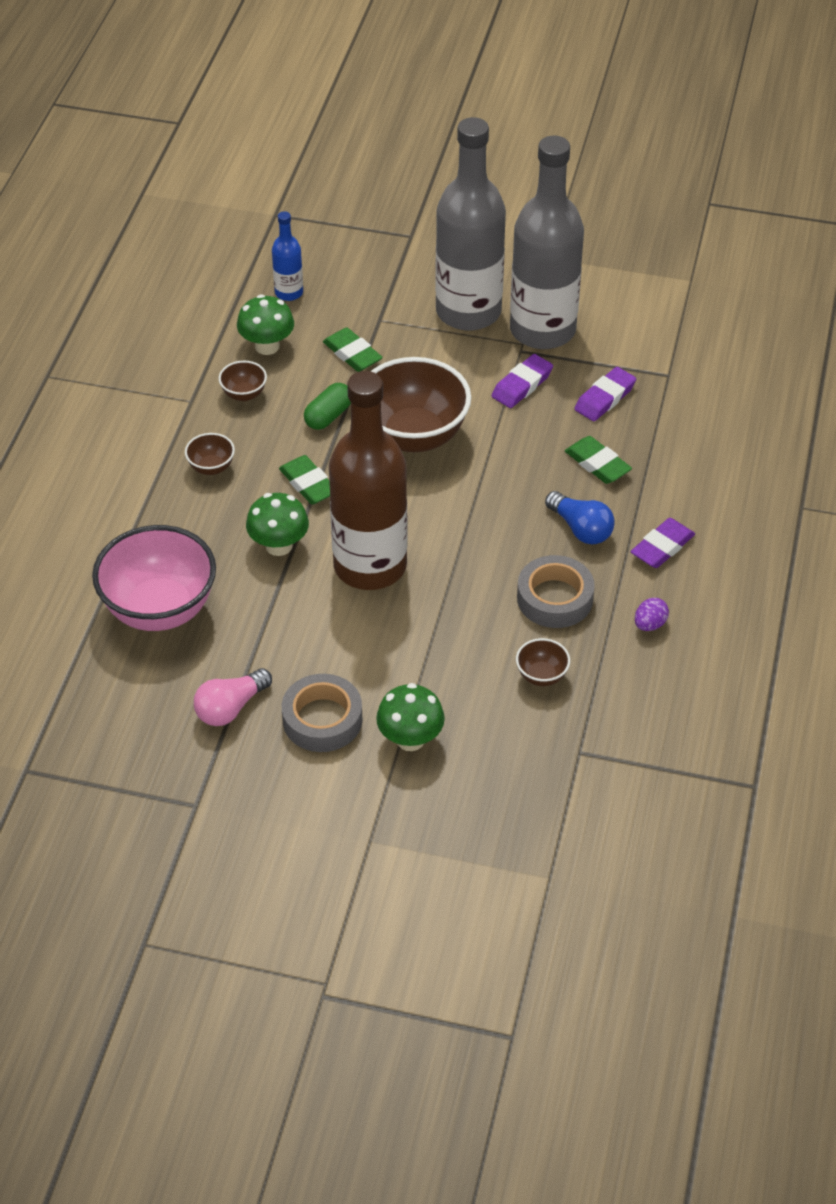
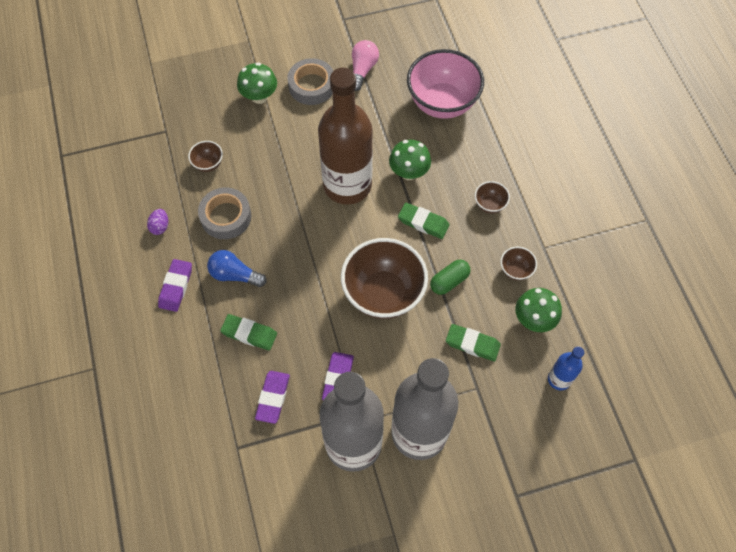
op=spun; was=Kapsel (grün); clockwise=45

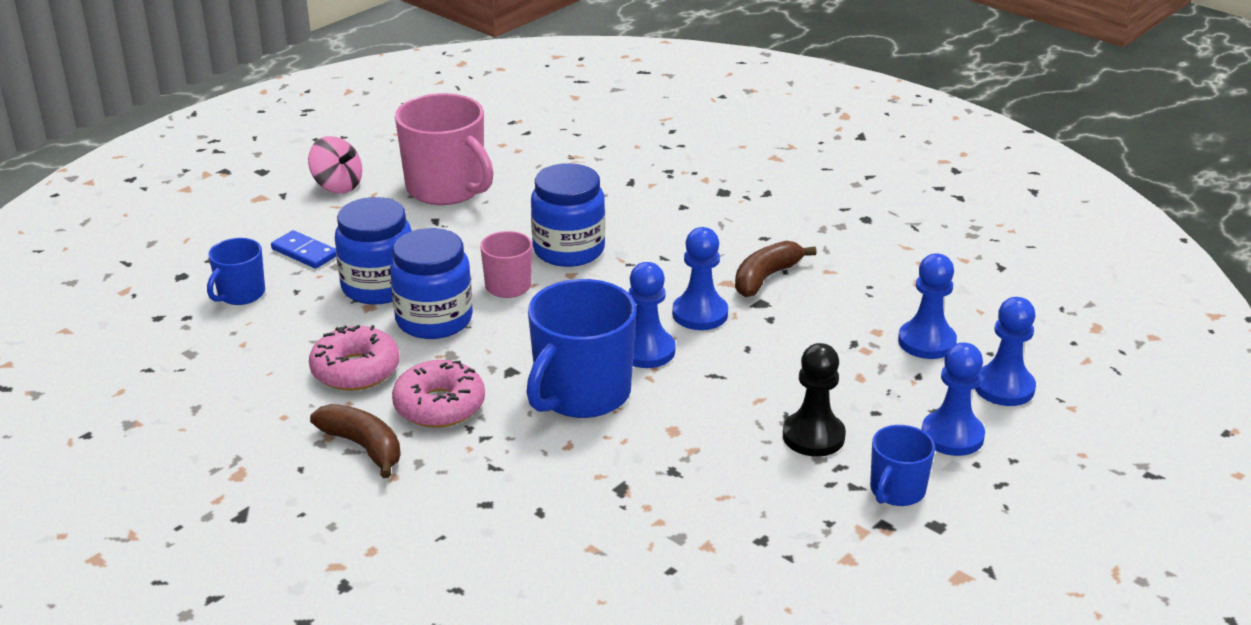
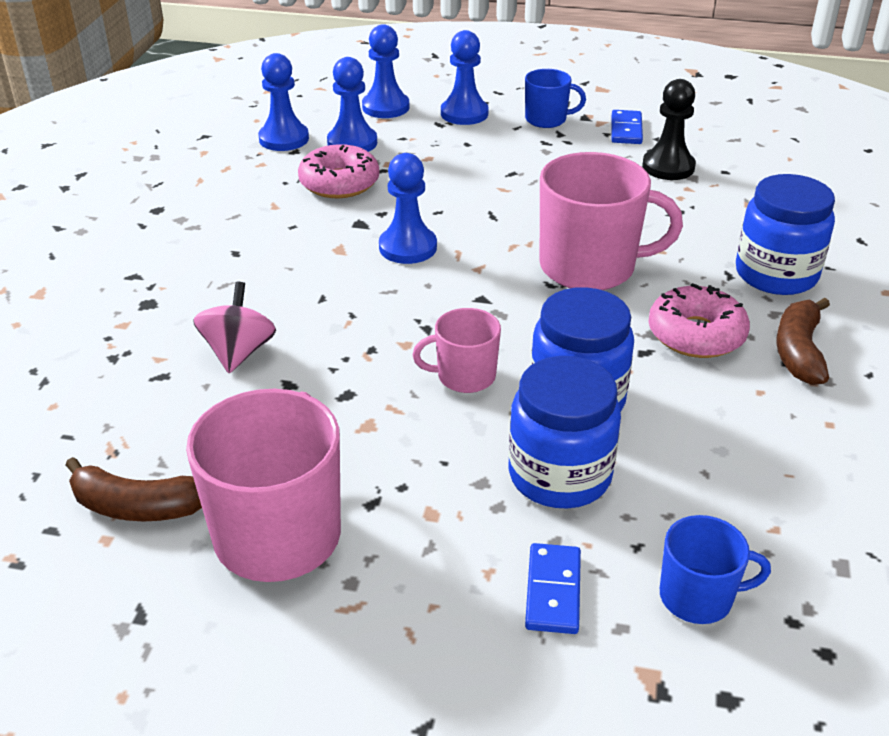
op=relocated; was=Kreisel (rosa)
op=relocated; was=Einmachglas (blau) (no. 3 from left)
op=relocated; was=Banane (braun) (no. 2 from left in the first image); now=Banane (braun) (no. 1 from left)
op=relocated; was=Bauer (blau) (no. 1 from left)
op=colour; was=Tasse (blau) (no. 2 from left); now=Tasse (rosa) (no. 3 from left)
op=relocated; was=Donut (rosa) (no. 1 from left)
op=relocated; was=Bauer (schwarz)
op=appeared; now=Dominostein (blau) (no. 2 from left)

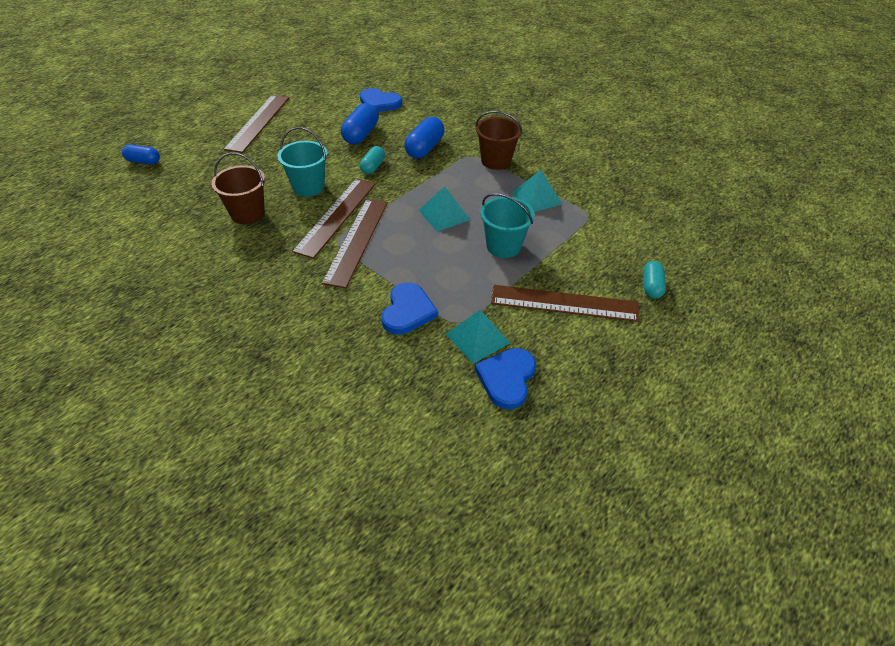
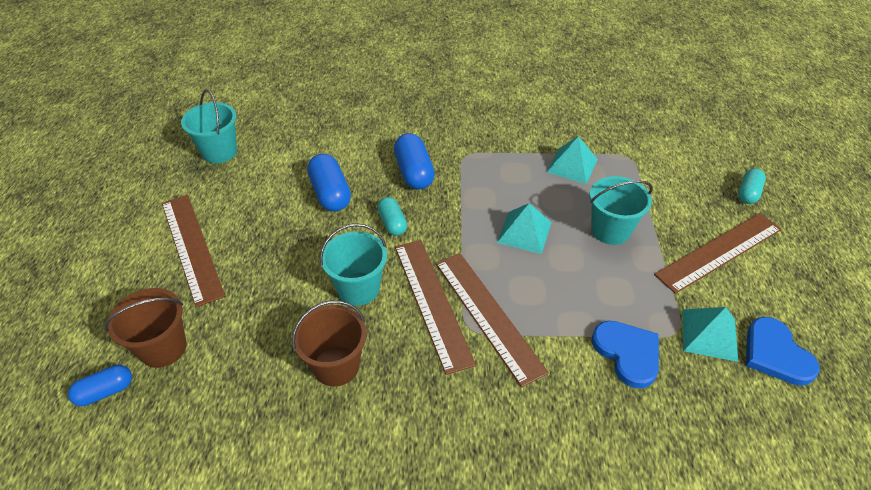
op=missing; was=Herz (blau) (no. 1 from left)
op=relocated; was=Eimer (braun) (no. 2 from left in the first image); now=Eimer (braun) (no. 1 from left)
op=spun; was=Kapsel (türkis) (no. 2 from left); clockwise=60
op=appeared; now=Eimer (türkis) (no. 1 from left)

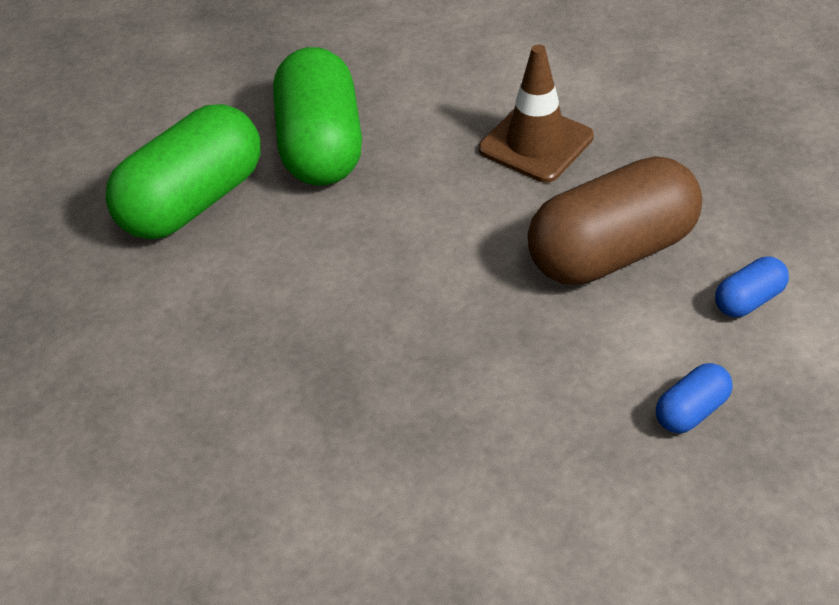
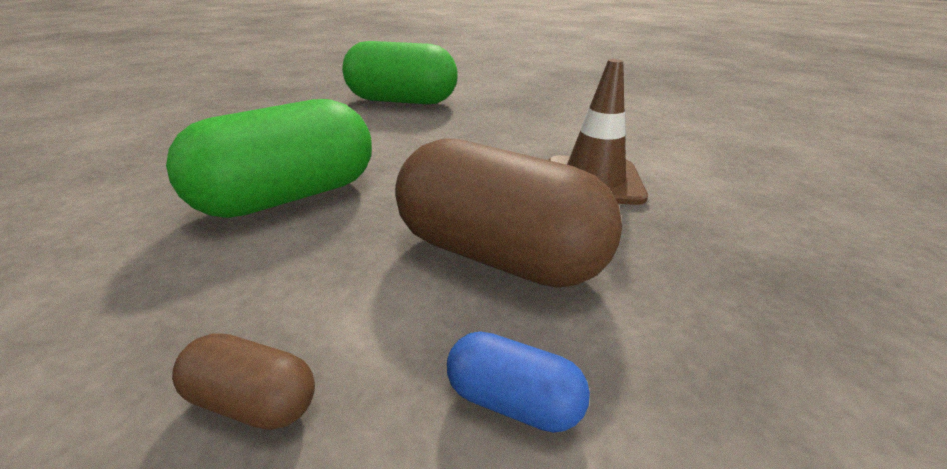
op=relocated; was=Kapsel (grün) (no. 2 from left in the first image); now=Kapsel (grün) (no. 1 from left)
op=colour; was=Kapsel (blau) (no. 1 from left); now=Kapsel (braun) (no. 1 from left)

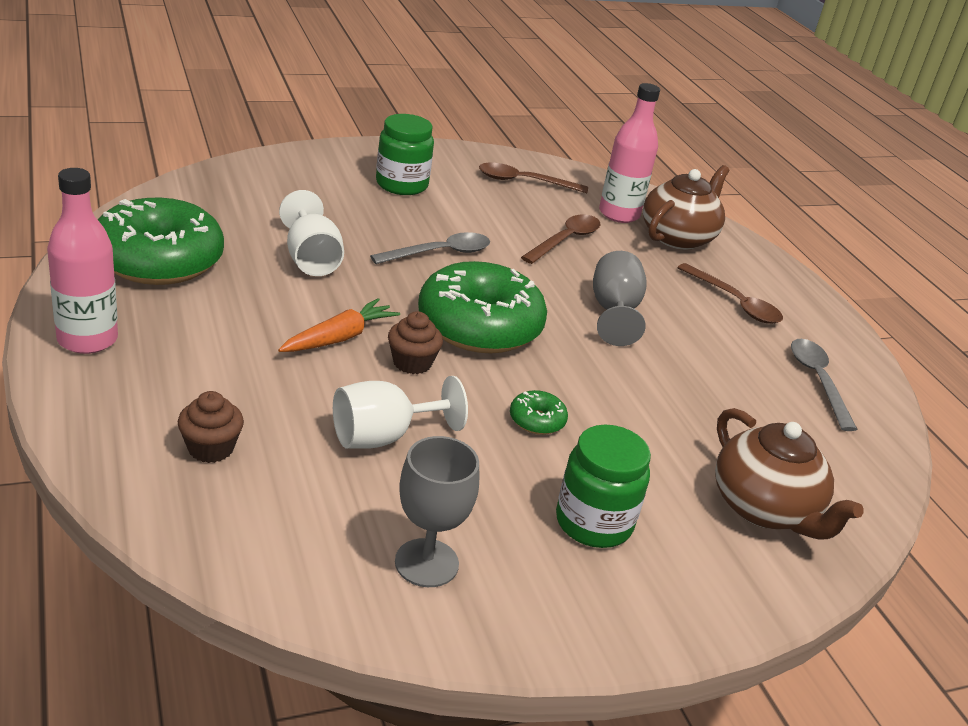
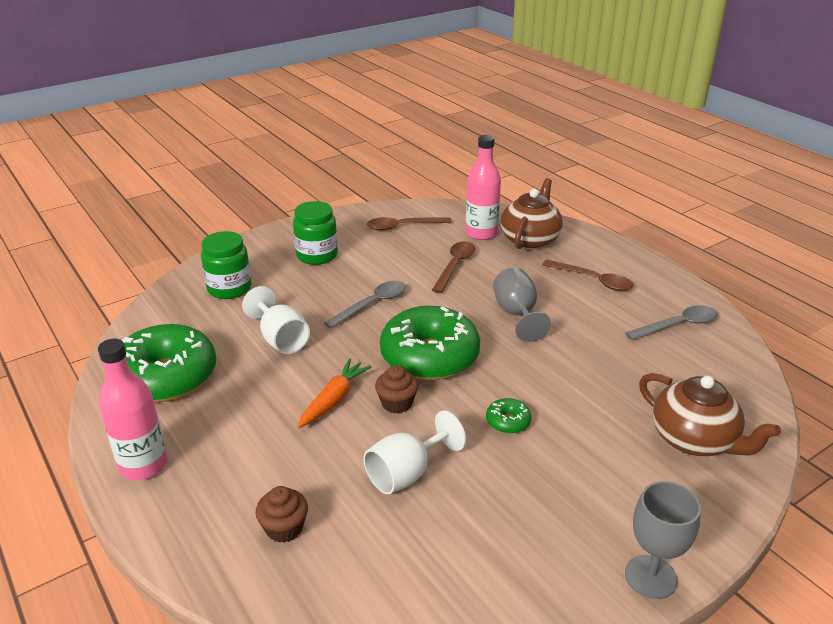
op=spun; was=Löffel (grau) (no. 2 from left); clockwise=90
op=relocated; was=Einmachglas (grün) (no. 2 from left in the first image); now=Einmachglas (grün) (no. 1 from left)
op=relocated; was=Kelch (grau) (no. 1 from left in the first image); now=Kelch (grau) (no. 2 from left)

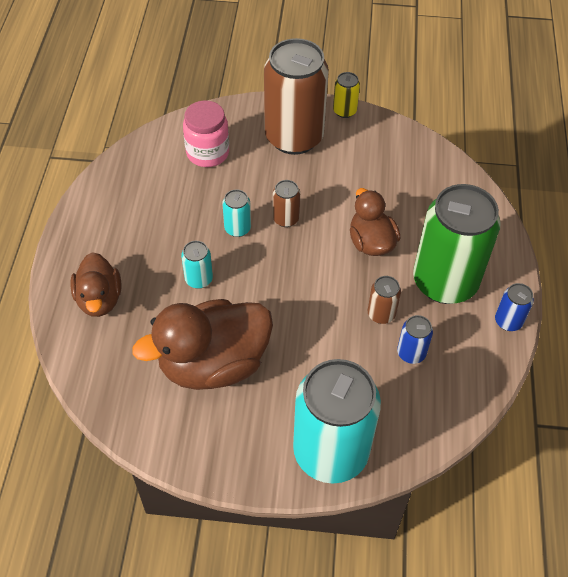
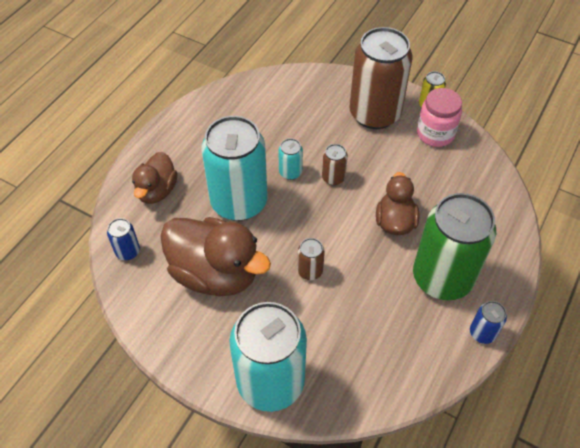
op=relocated; was=Einmachglas (rosa)
op=size; was=Dose (türkis) (no. 1 from left); ratio=2.39
op=relocated; was=Dose (braun) (no. 3 from left in the first image); now=Dose (braun) (no. 1 from left)
op=spun; was=Ente (braun) (no. 2 from left); clockwise=-150
op=relocated; was=Dose (blau) (no. 1 from left)

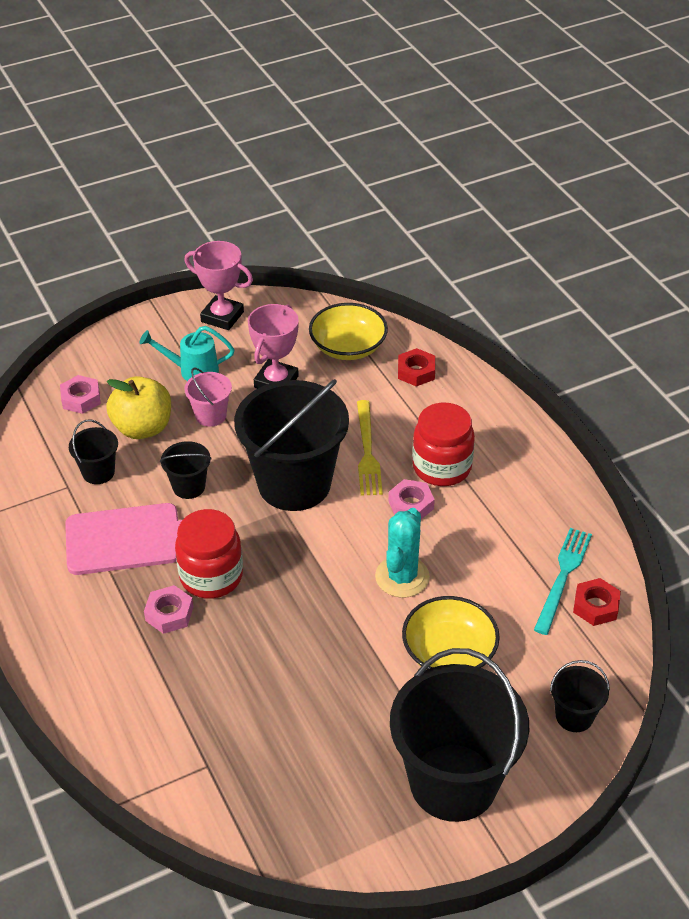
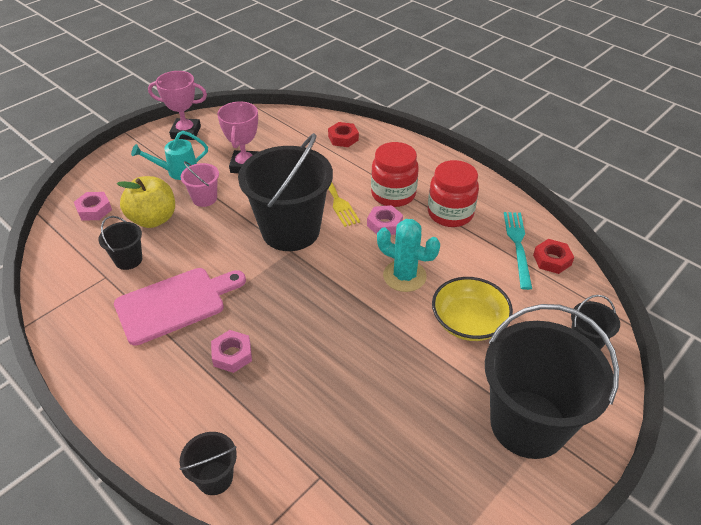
op=missing; was=Schüssel (gelb) (no. 1 from left)
op=relocated; was=Eimer (schwarz) (no. 2 from left)
op=spun; was=Kaktus (türkis); clockwise=-60
op=relocated; was=Einmachglas (rot) (no. 1 from left in the first image); now=Einmachglas (rot) (no. 2 from left)

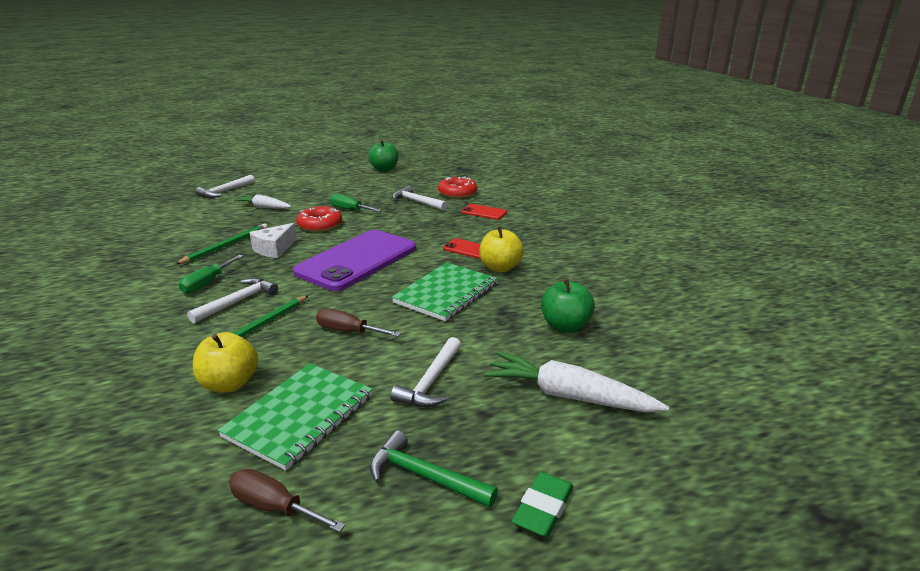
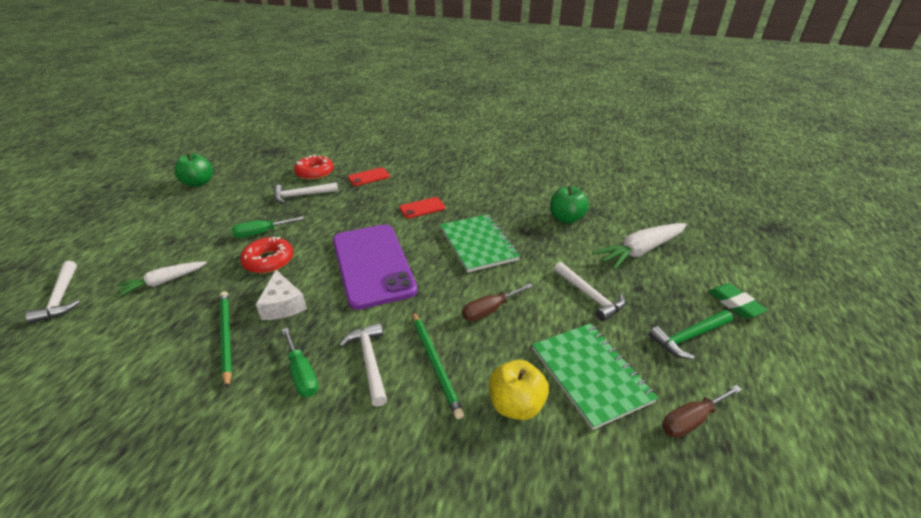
op=missing; was=Apfel (gelb) (no. 2 from left)

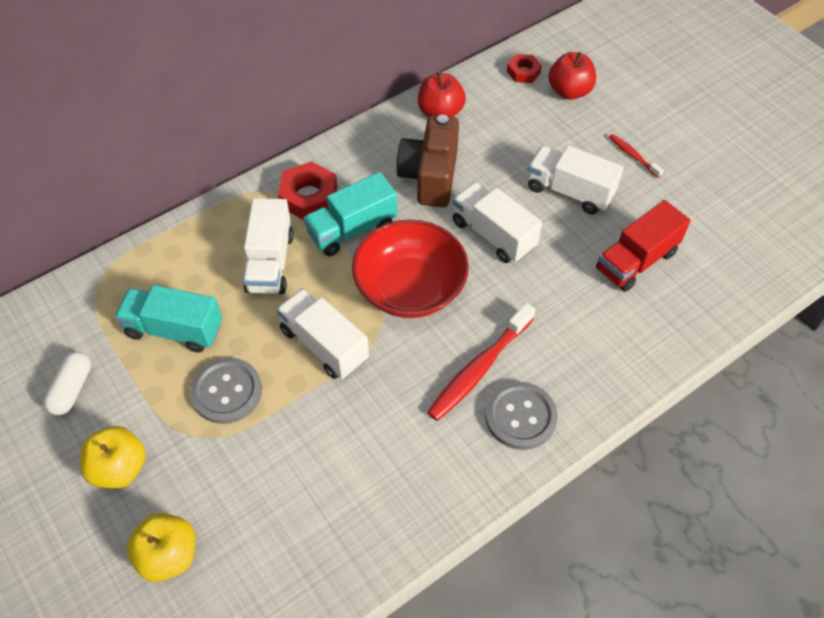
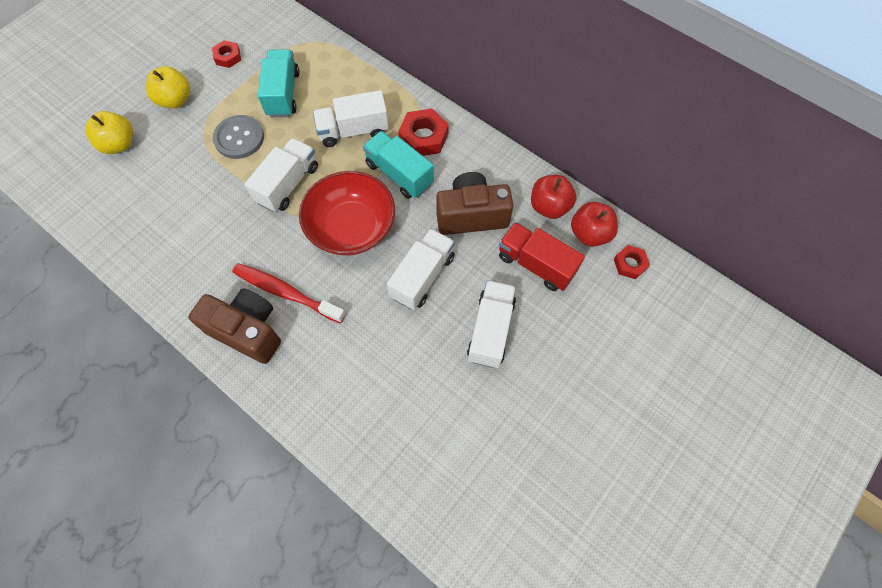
op=relocated; was=Apfel (rot) (no. 2 from left)
op=missing; was=Zahnbürste (rot) (no. 2 from left)
op=relocated; was=Lastwagen (rot)
op=exchanged; was=Kapsel (weiß); now=Sechskantmutter (rot) (no. 1 from left)
op=exchanged; was=Knopf (grau) (no. 2 from left); now=Kamera (braun) (no. 1 from left)

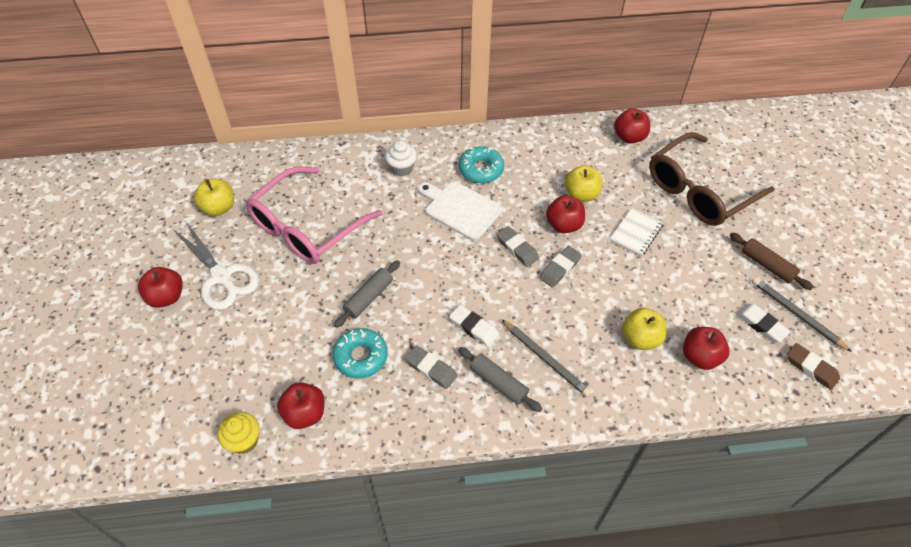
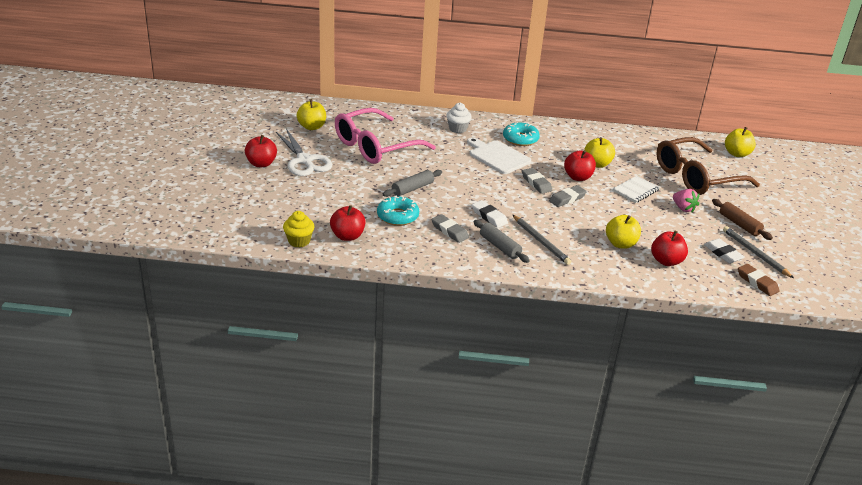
op=missing; was=Apfel (rot) (no. 4 from left)
op=appeared; now=Apfel (gelb) (no. 4 from left)
op=appeared; now=Erdbeere (rosa)

